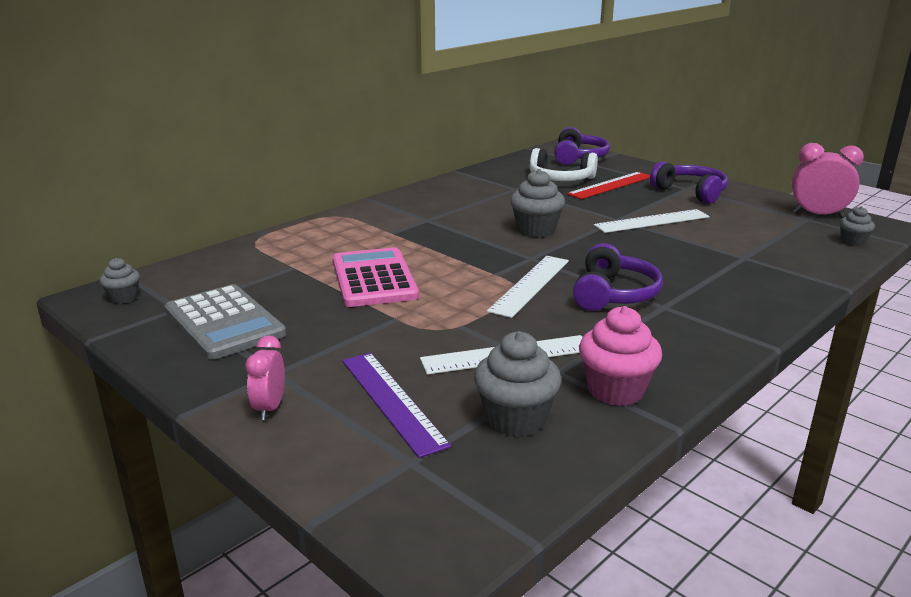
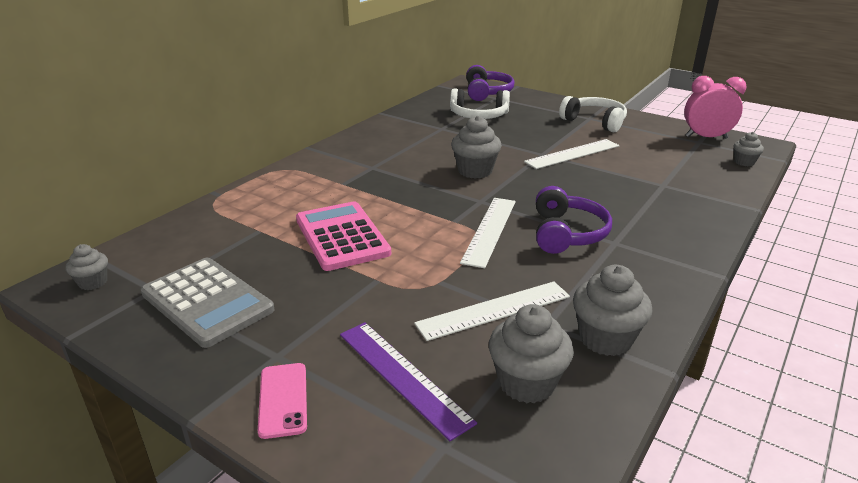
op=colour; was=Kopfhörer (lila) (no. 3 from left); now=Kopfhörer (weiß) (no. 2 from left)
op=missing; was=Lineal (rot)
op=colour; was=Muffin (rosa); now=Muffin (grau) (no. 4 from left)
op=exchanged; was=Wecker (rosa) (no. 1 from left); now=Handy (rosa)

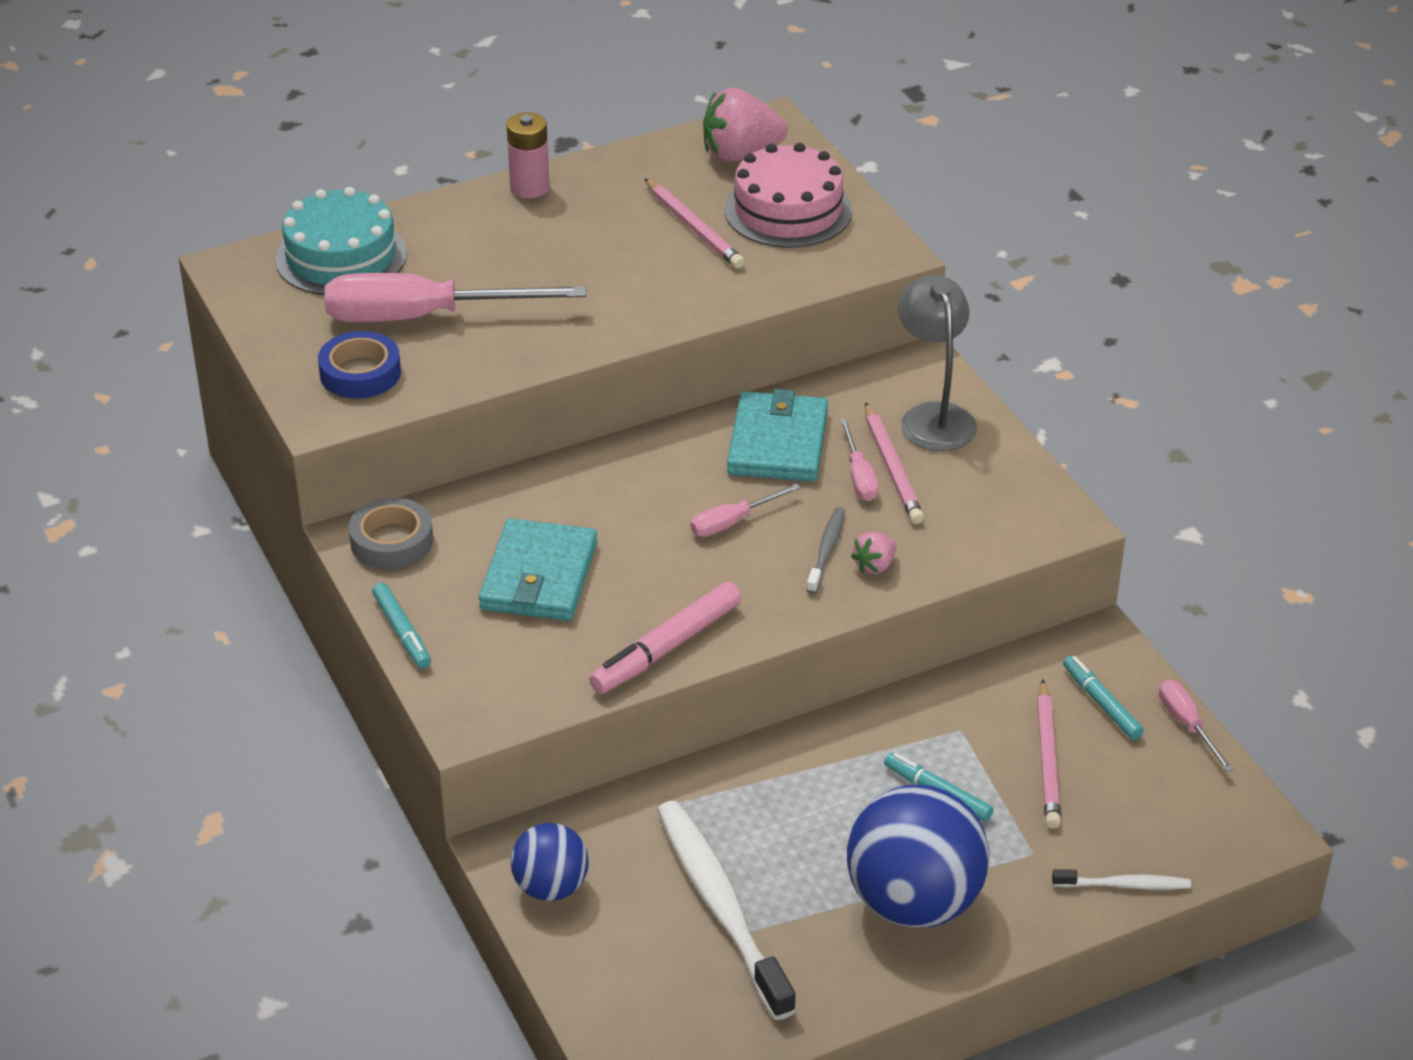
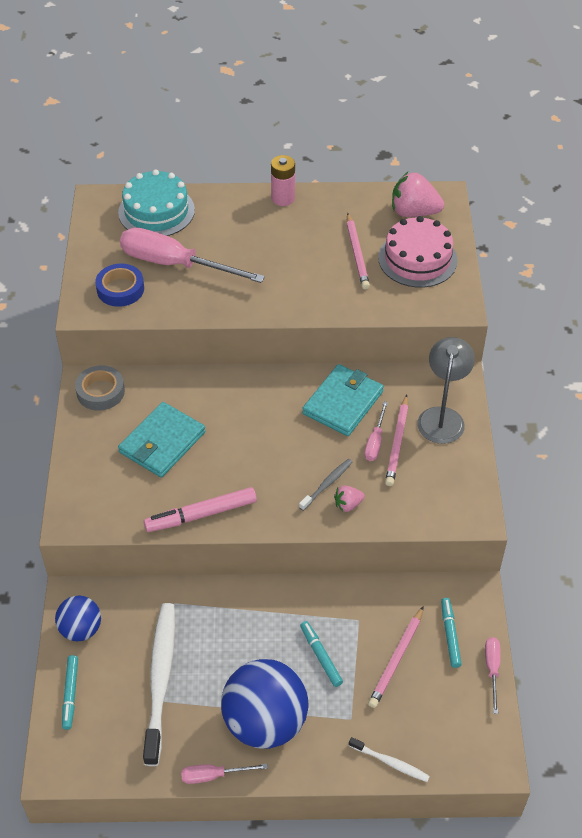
op=relocated; was=Schraubenzieher (rosa) (no. 2 from left)
op=relocated; was=Filzstift (türkis) (no. 1 from left)

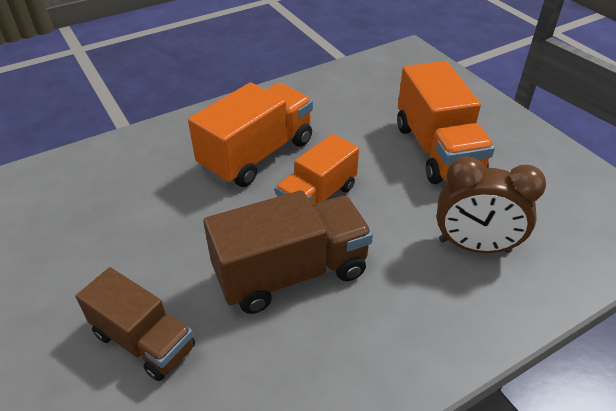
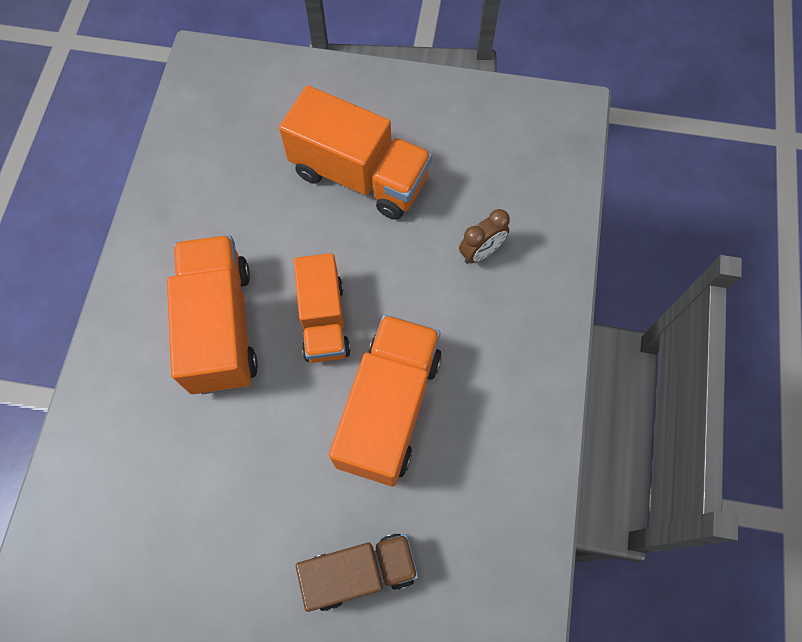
op=size; was=Wecker (braun); ratio=0.58
op=colour; was=Lastwagen (braun) (no. 2 from left); now=Lastwagen (orange) (no. 4 from left)

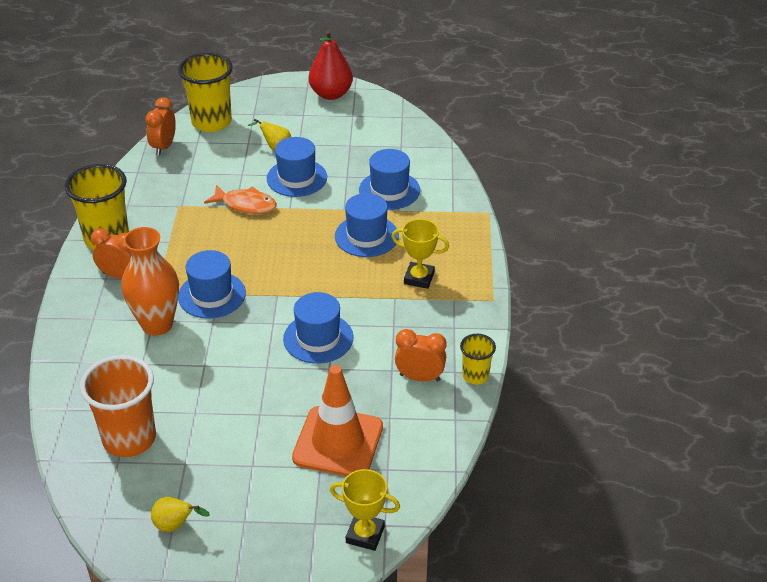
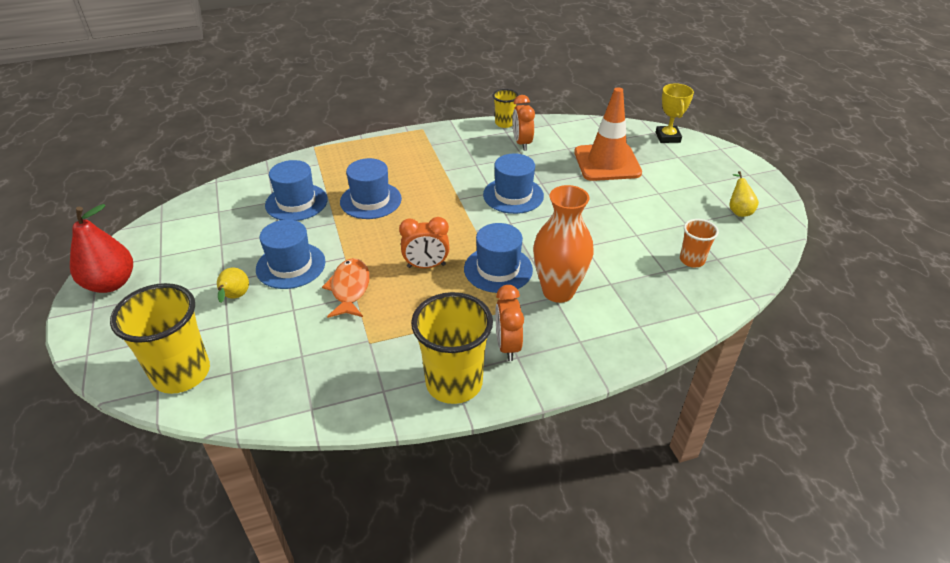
op=relocated; was=Wecker (orange) (no. 2 from left in the first image); now=Wecker (orange) (no. 1 from left)
op=missing; was=Pokal (gelb) (no. 2 from left)
op=size; was=Becher (orange); ratio=0.53

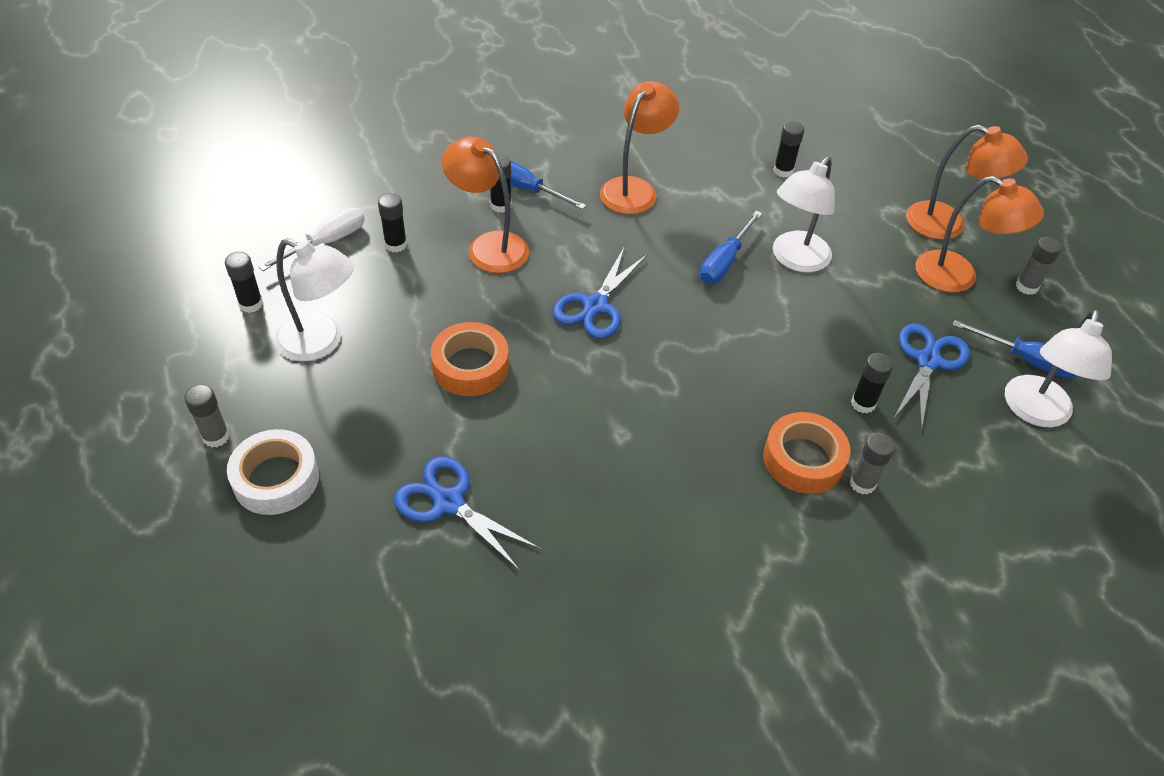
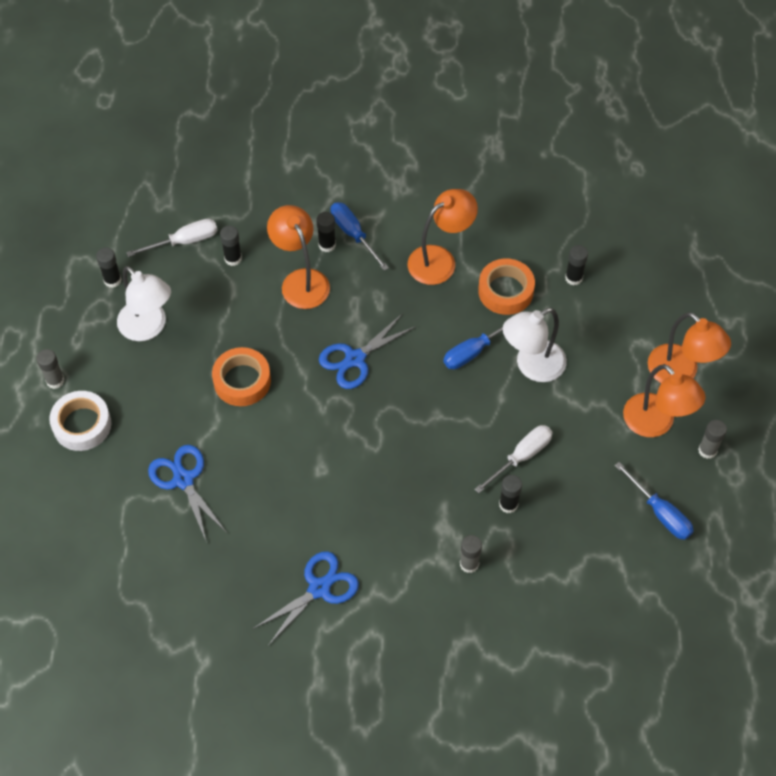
op=missing; was=Lampe (weiß) (no. 3 from left)
op=relocated; was=Schere (blau) (no. 3 from left in the first image); now=Schere (blau) (no. 2 from left)
op=relocated; was=Klebeband (orange) (no. 2 from left)
op=appeared; now=Schraubenzieher (weiß) (no. 2 from left)

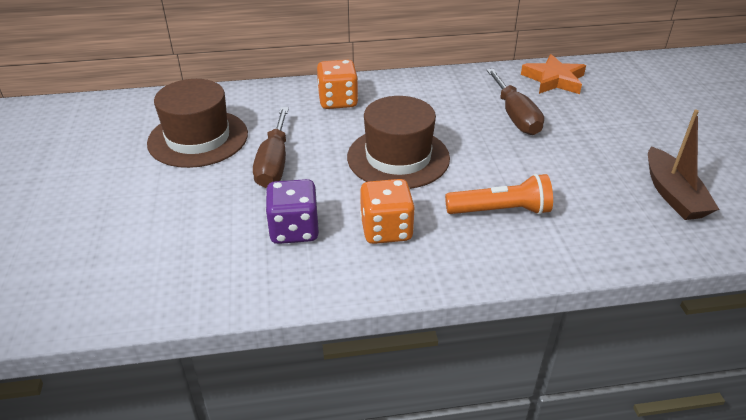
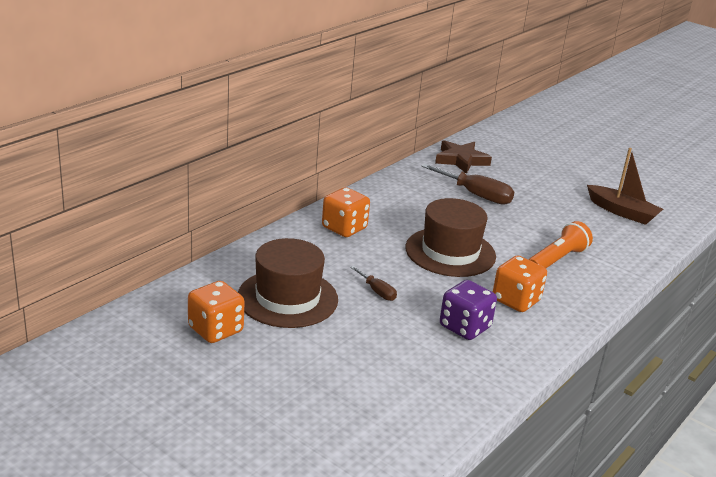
op=colour; was=Stern (orange); now=Stern (braun)
op=size; was=Schraubenzieher (braun) (no. 1 from left); ratio=0.53
op=appeared; now=Spielwürfel (orange) (no. 1 from left)

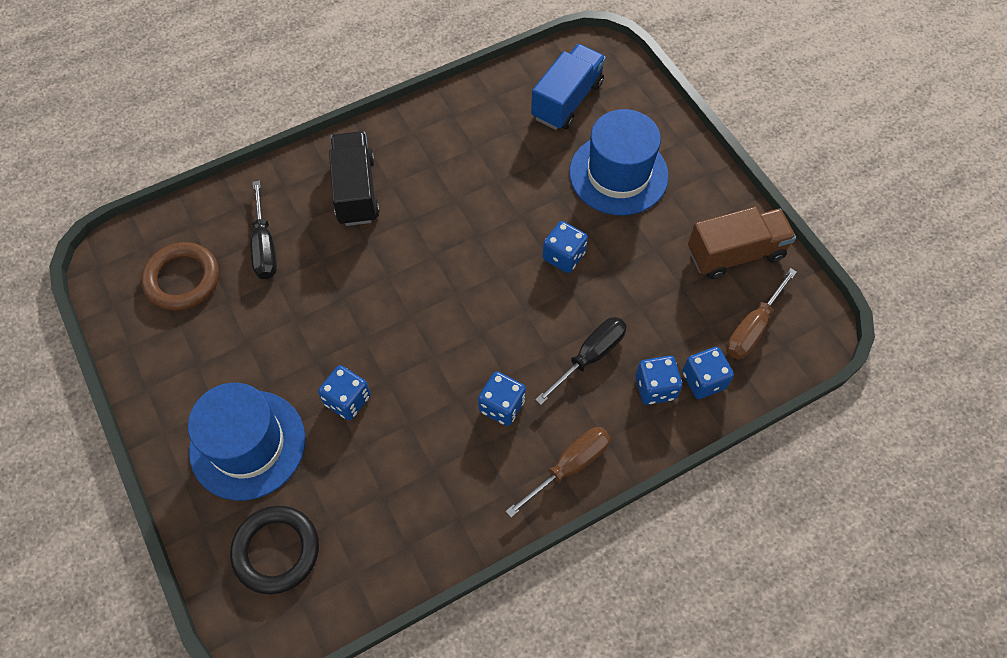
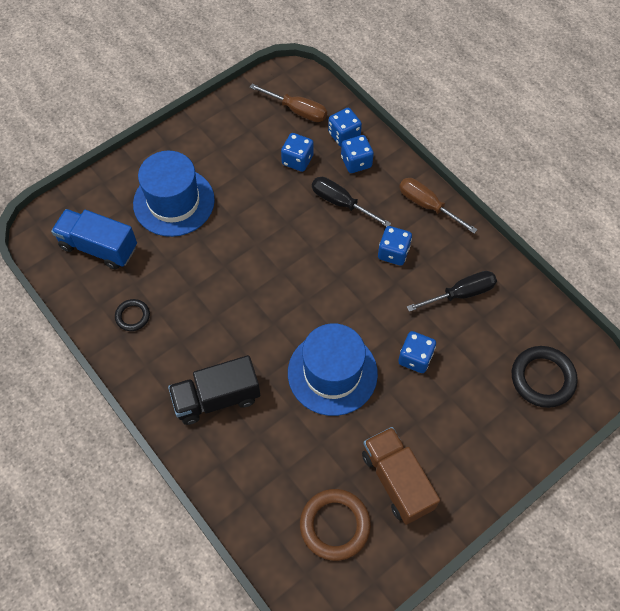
op=relocated; was=Schraubenzieher (schwarz) (no. 1 from left in the first image); now=Schraubenzieher (schwarz) (no. 2 from left)
op=relocated; was=Lastwagen (braun)
op=relocated; was=Spielwürfel (blau) (no. 3 from left in the first image); now=Spielwürfel (blau) (no. 1 from left)
op=relocated; was=Hut (blau) (no. 1 from left in the first image); now=Hut (blau) (no. 2 from left)
op=appeared; now=Ring (schwarz) (no. 1 from left)

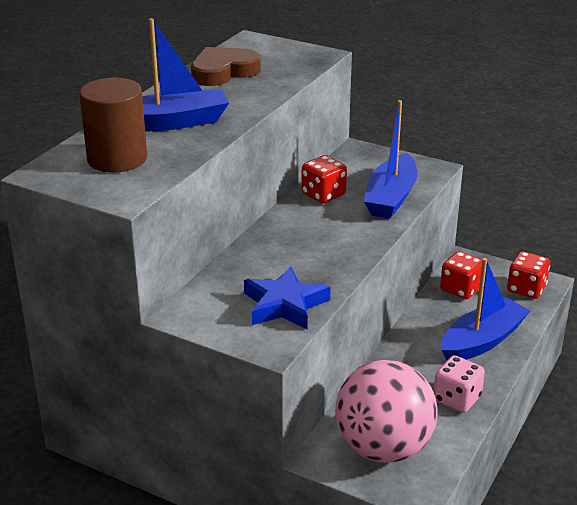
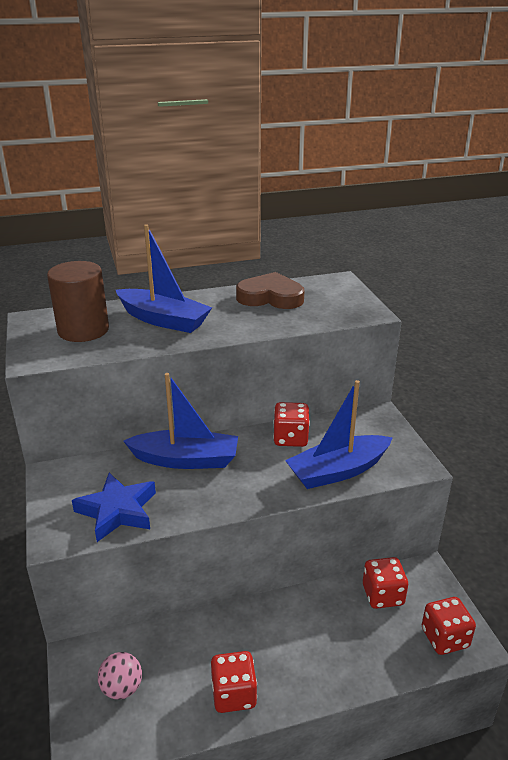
op=relocated; was=Boot (blau) (no. 3 from left in the first image); now=Boot (blau) (no. 2 from left)
op=colour; was=Spielwürfel (rosa); now=Spielwürfel (rot) (no. 1 from left)
op=size; was=Ball (rosa); ratio=0.43

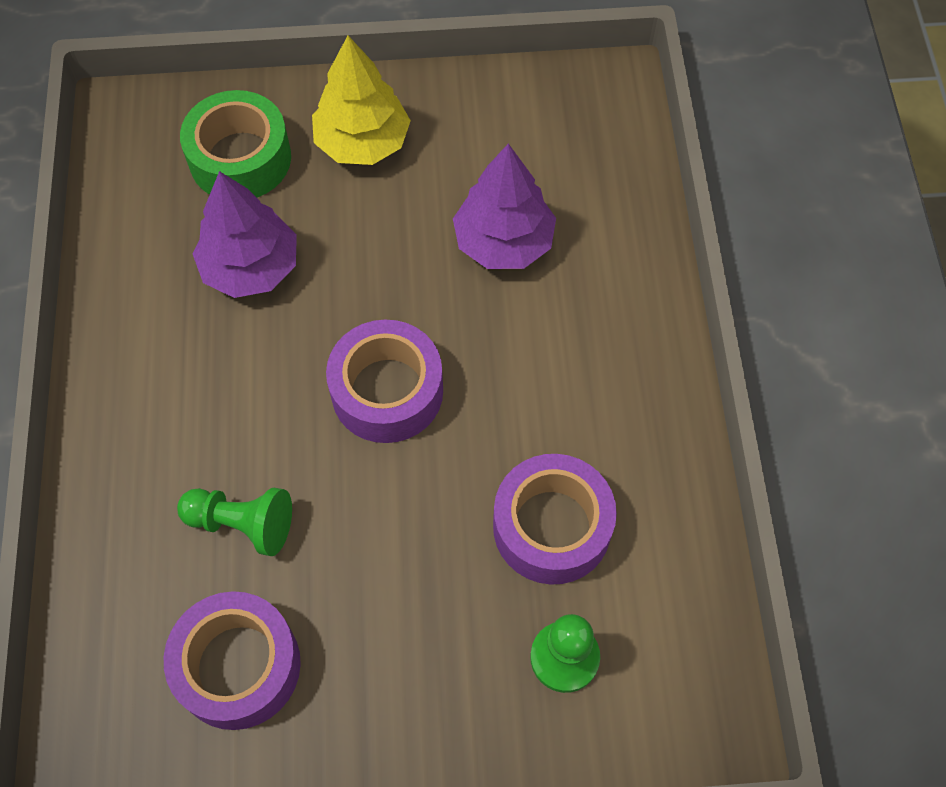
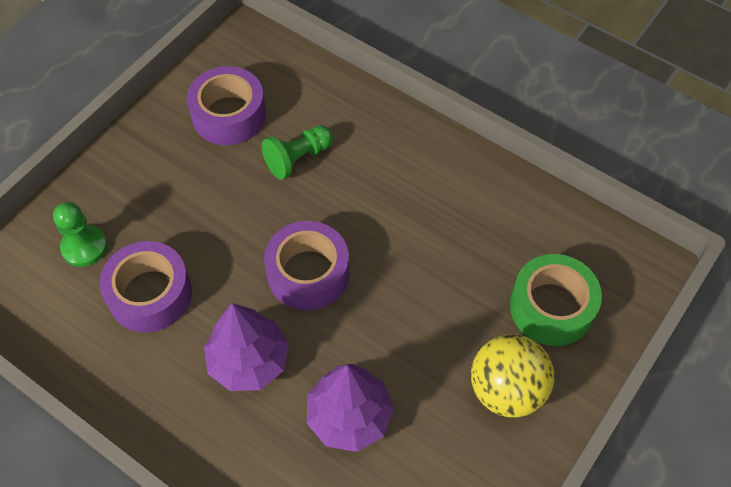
op=exchanged; was=Baum (gelb); now=Ball (gelb)
op=relocated; was=Baum (lila) (no. 1 from left)

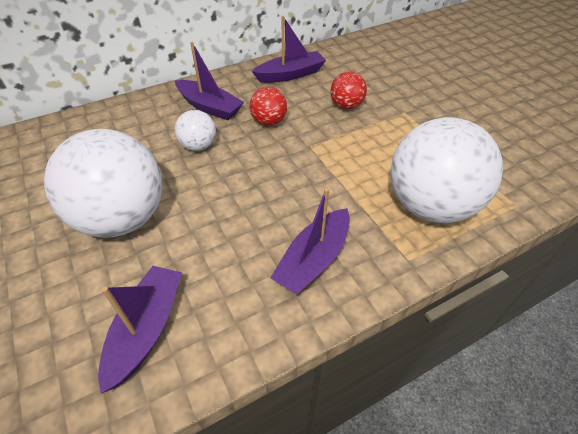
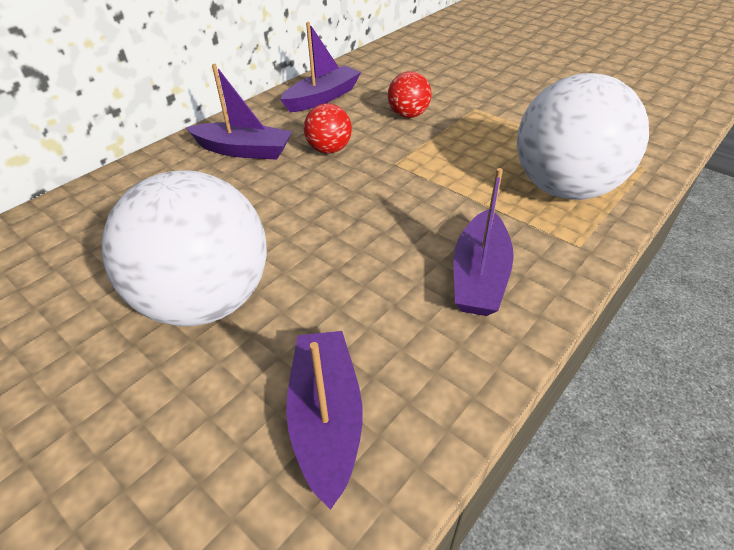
op=missing; was=Ball (weiß) (no. 2 from left)

